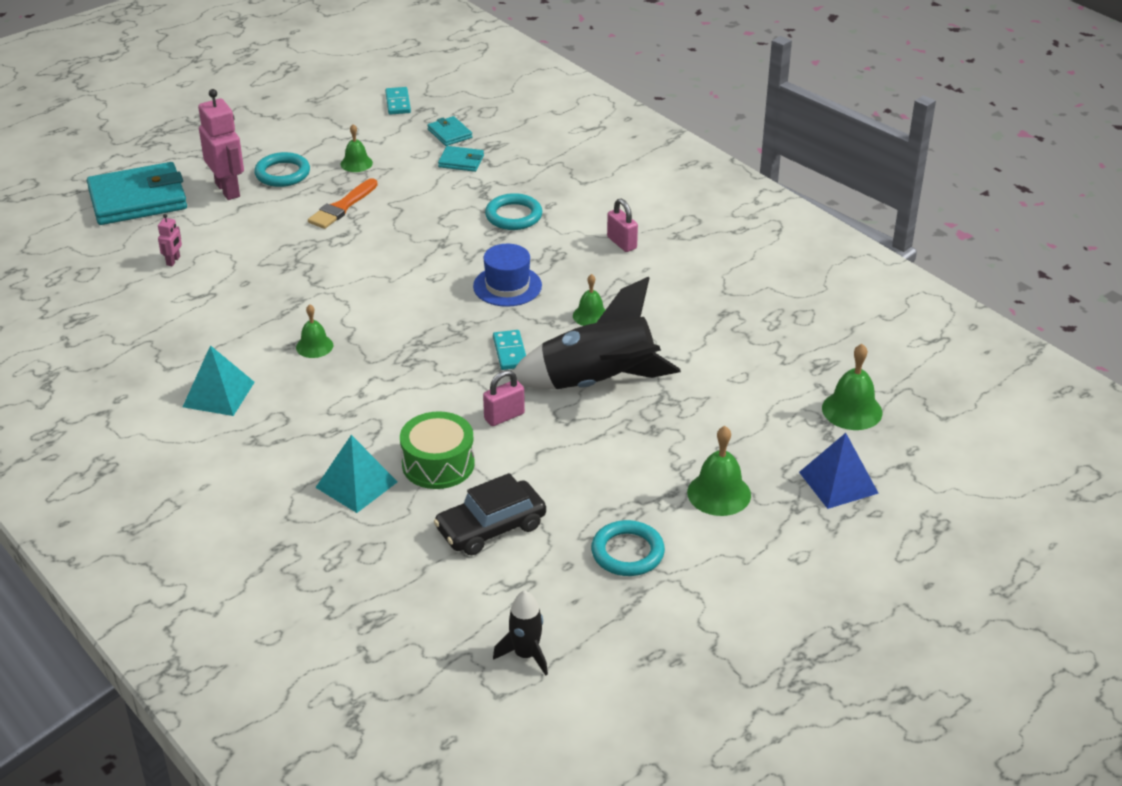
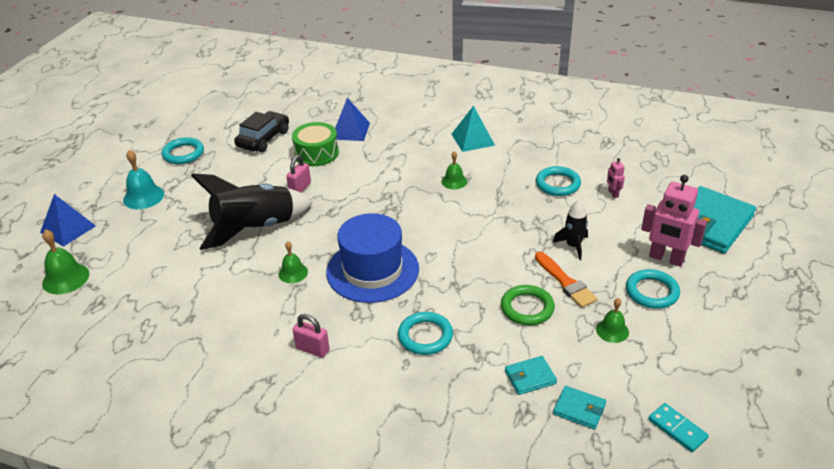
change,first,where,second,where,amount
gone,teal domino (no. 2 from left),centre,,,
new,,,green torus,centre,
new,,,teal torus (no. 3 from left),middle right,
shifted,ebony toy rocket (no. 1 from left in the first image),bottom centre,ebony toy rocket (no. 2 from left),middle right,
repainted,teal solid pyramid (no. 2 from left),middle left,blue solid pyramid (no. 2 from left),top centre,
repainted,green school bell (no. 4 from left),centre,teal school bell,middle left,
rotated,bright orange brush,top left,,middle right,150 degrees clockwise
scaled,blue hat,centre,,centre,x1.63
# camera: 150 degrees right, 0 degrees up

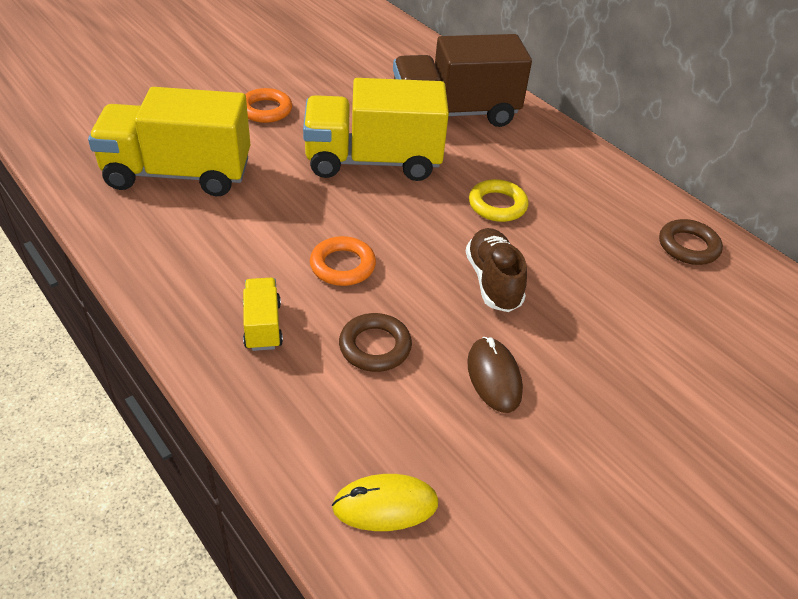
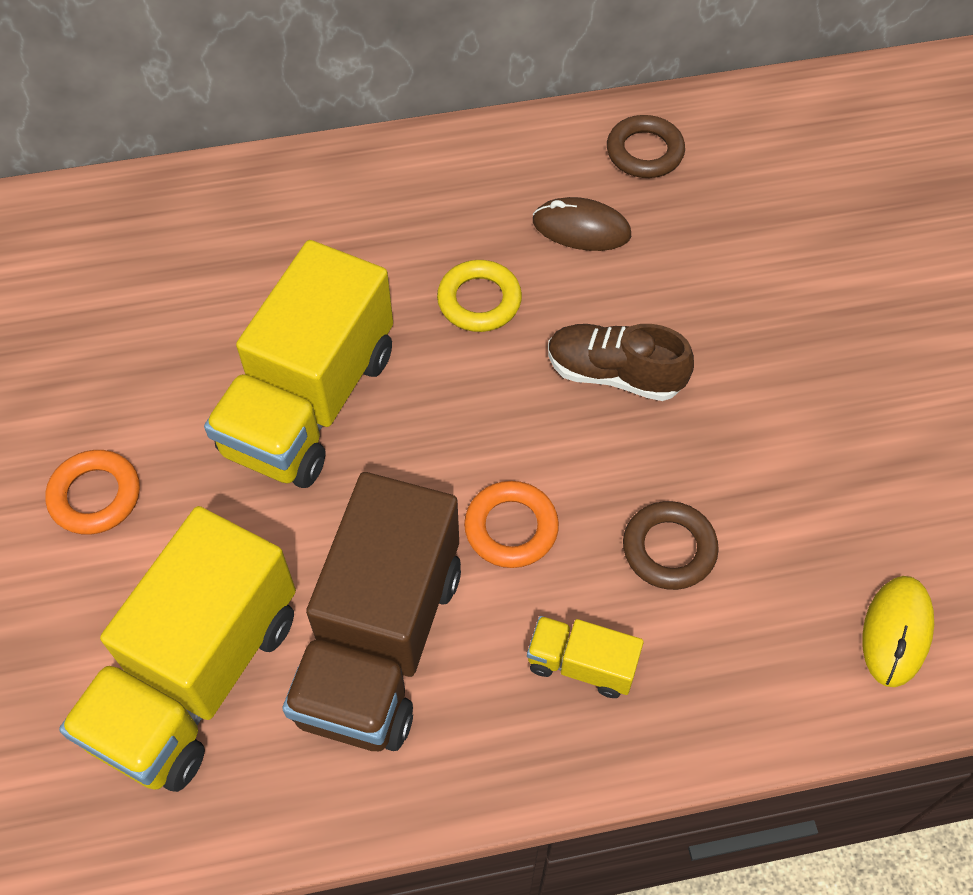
change,first,where,second,where,amount
shifted,dark brown lorry,top centre,,bottom centre,
shifted,dark brown computer mouse,centre,,top centre,
# camera: 60 degrees left, 15 degrees up

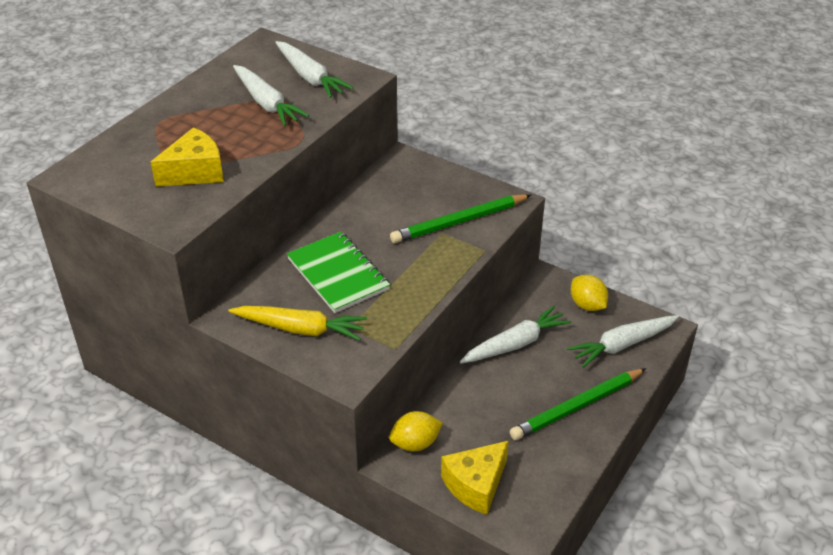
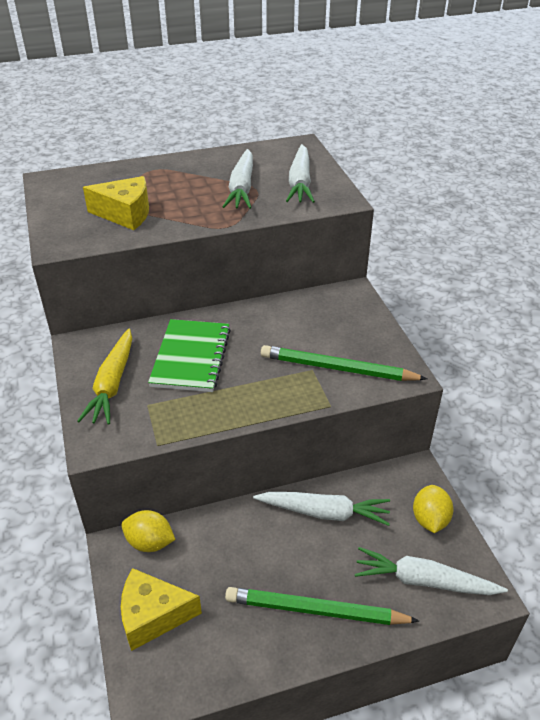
change,first,where,second,where,amount
rotated,yellow toy carrot,centre,,middle left,45 degrees clockwise
# camera: 40 degrees right, 0 degrees up

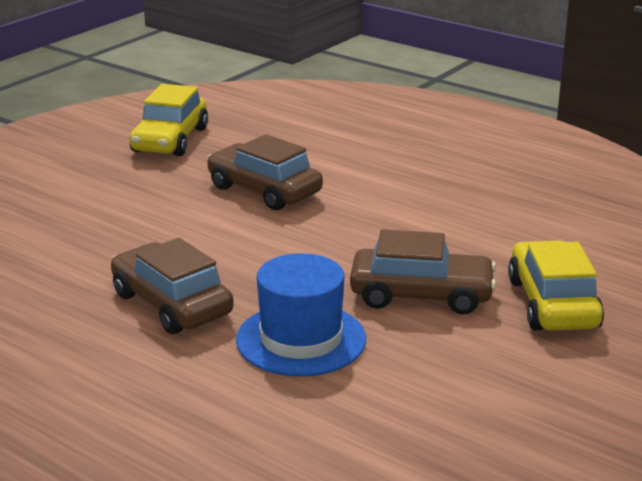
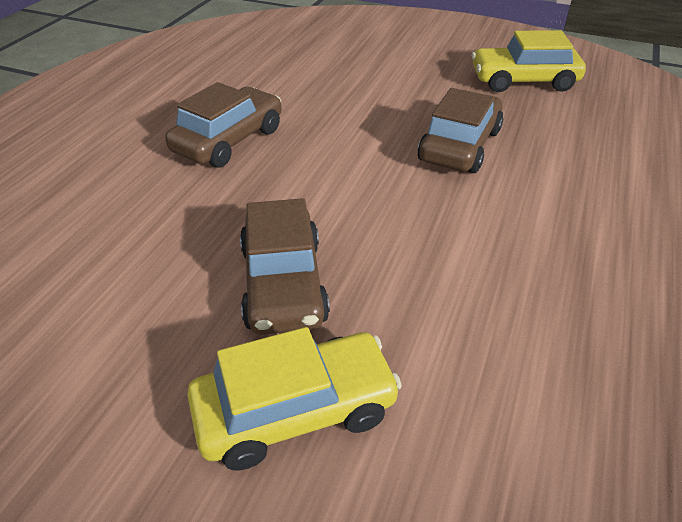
change,first,where,second,where,amount
gone,blue hat,centre,,,
# camera: 75 degrees right, 15 degrees up

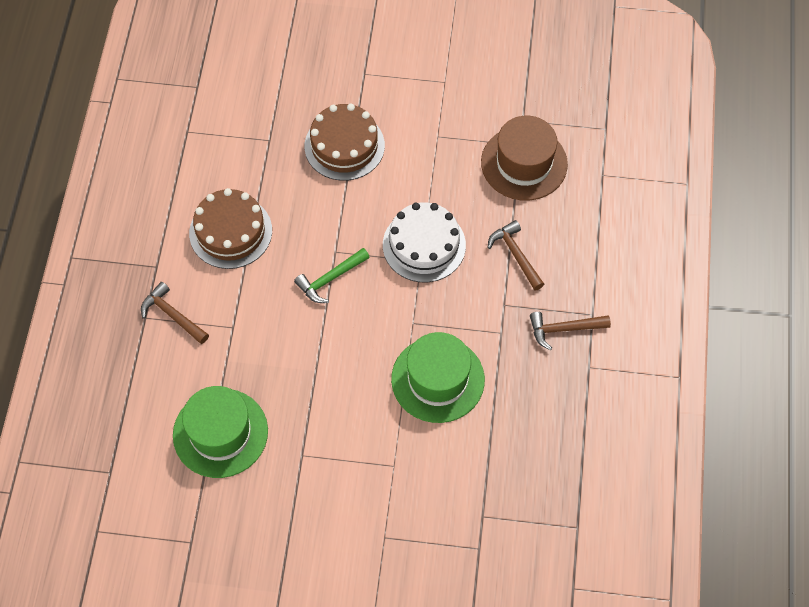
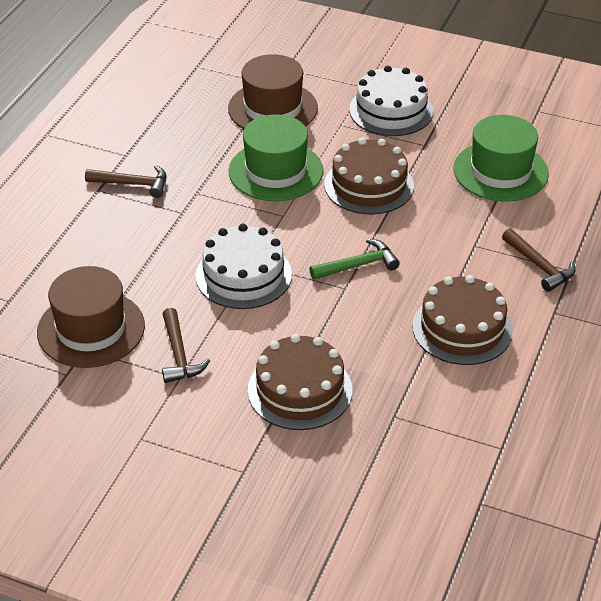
change,first,where,second,where,amount
new,,,dark brown hat (no. 2 from left),top centre,
new,,,dark brown gateau (no. 2 from left),top centre,
new,,,white gateau (no. 2 from left),top centre,
shifted,dark brown carpenter's hammer (no. 2 from left),centre,,middle left,
# camera: 165 degrees left, 20 degrees down

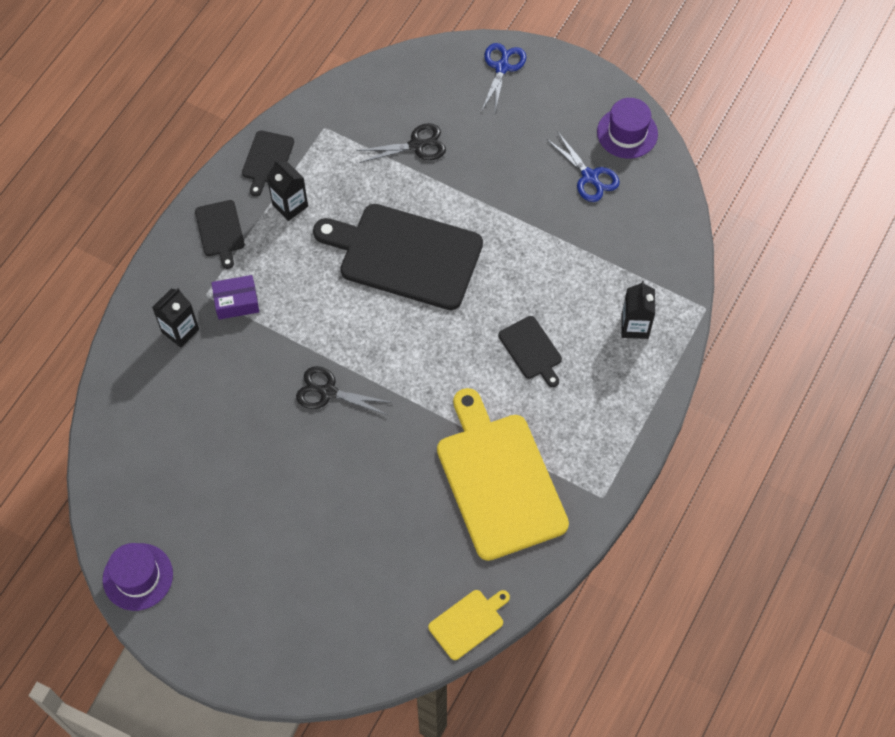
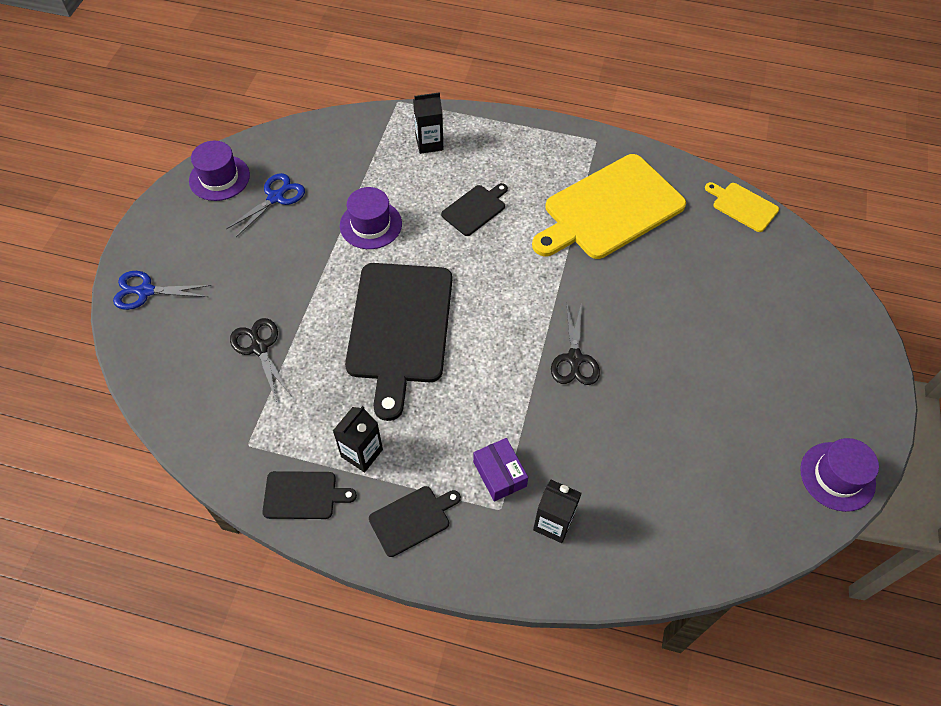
change,first,where,second,where,amount
new,,,royal purple hat (no. 2 from left),top centre,
# camera: 105 degrees left, 5 degrees down

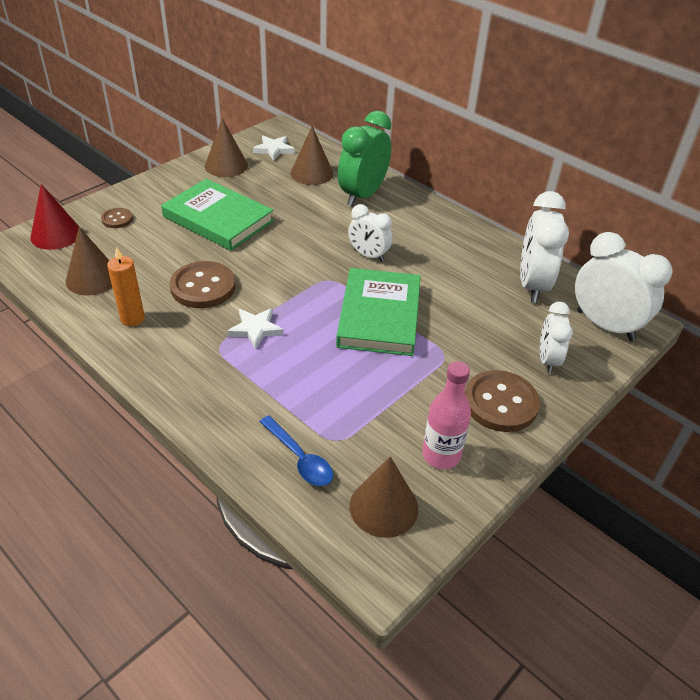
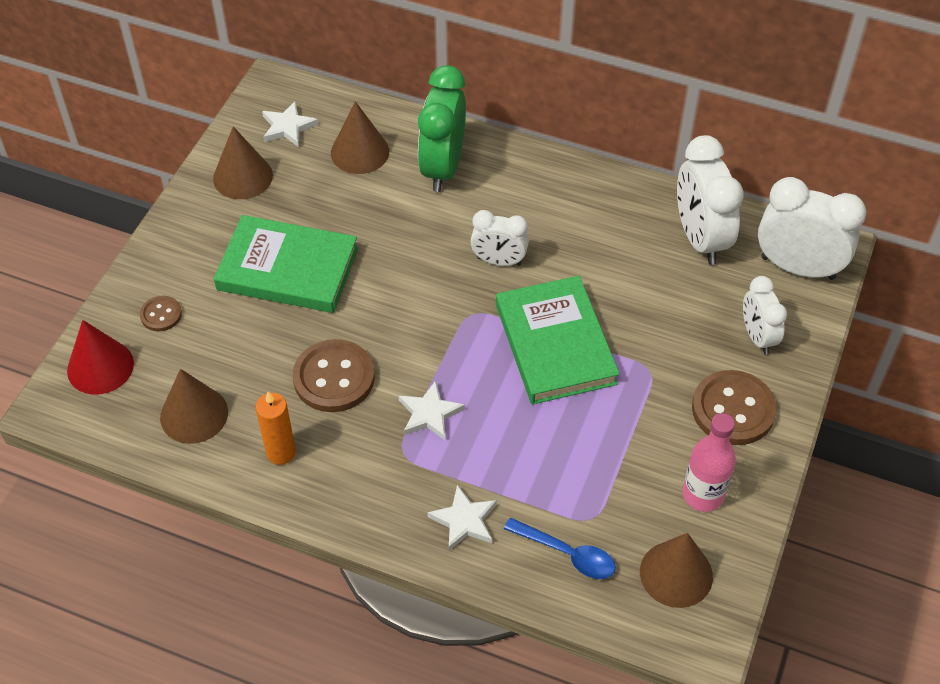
change,first,where,second,where,amount
new,,,white five-pointed star (no. 3 from left),bottom centre,
# camera: 20 degrees left, 10 degrees up

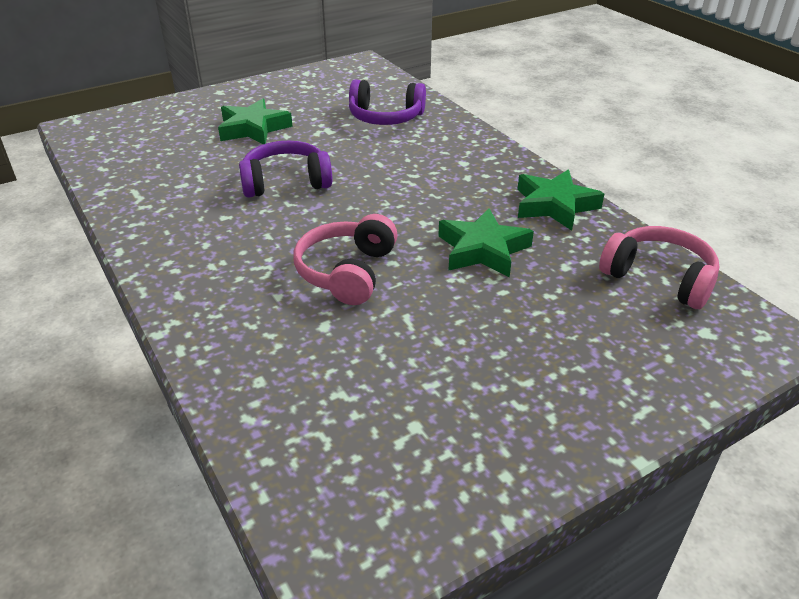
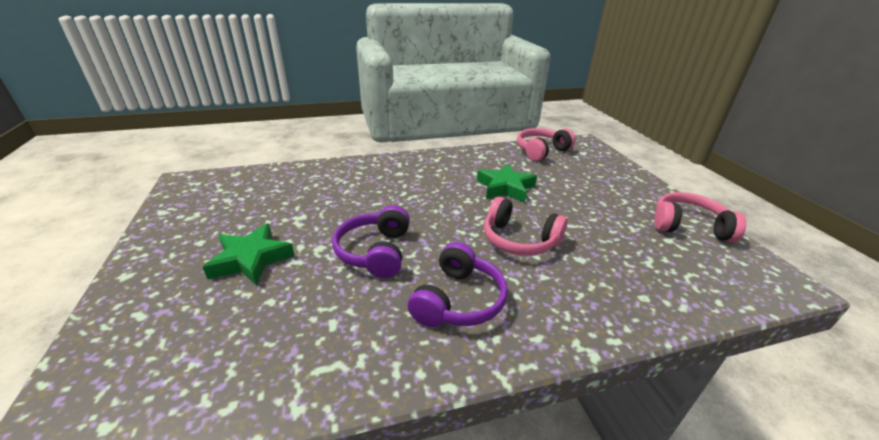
change,first,where,second,where,amount
gone,green five-pointed star (no. 3 from left),middle right,,,
new,,,rosy over-ear headphones (no. 3 from left),middle right,
shifted,royal purple over-ear headphones (no. 2 from left),top centre,,centre,
# camera: 75 degrees left, 5 degrees down

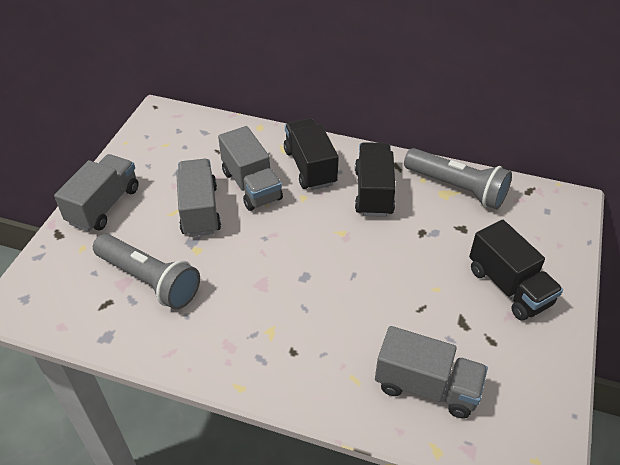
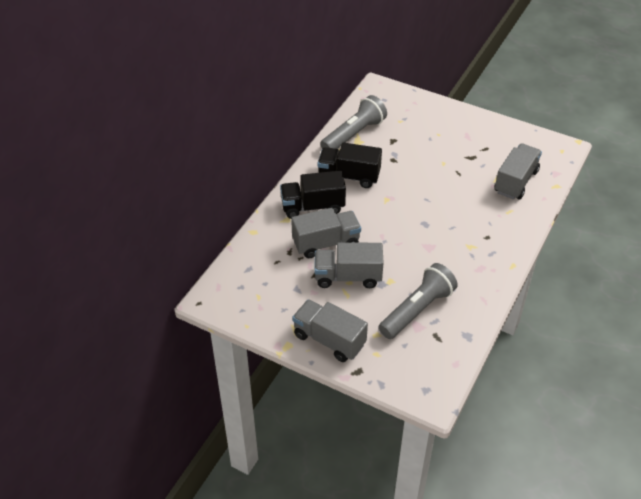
change,first,where,second,where,amount
gone,ebony lorry (no. 3 from left),middle right,,,
# camera: 80 degrees left, 0 degrees up

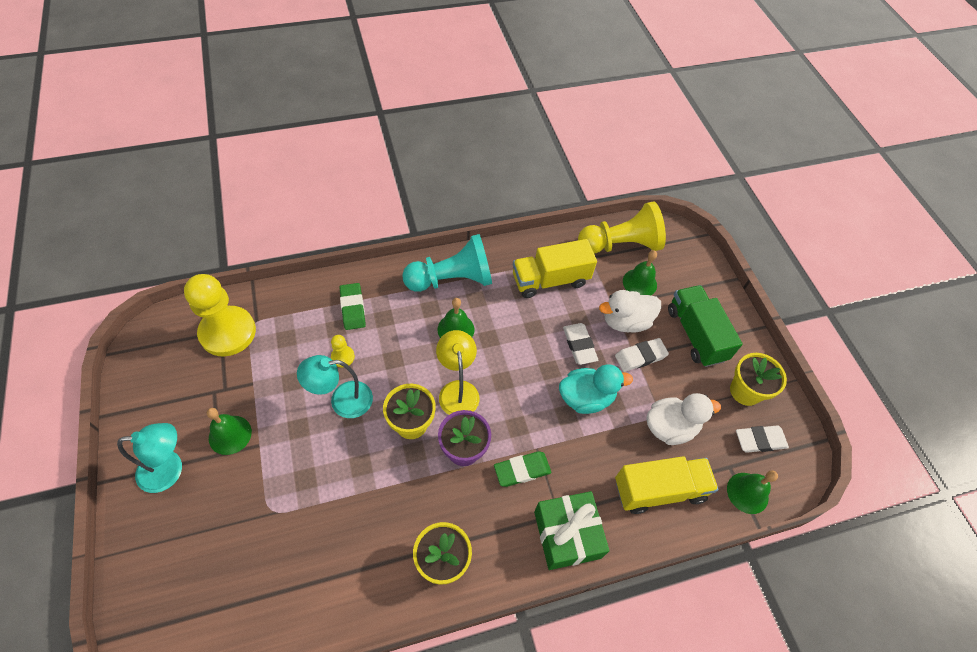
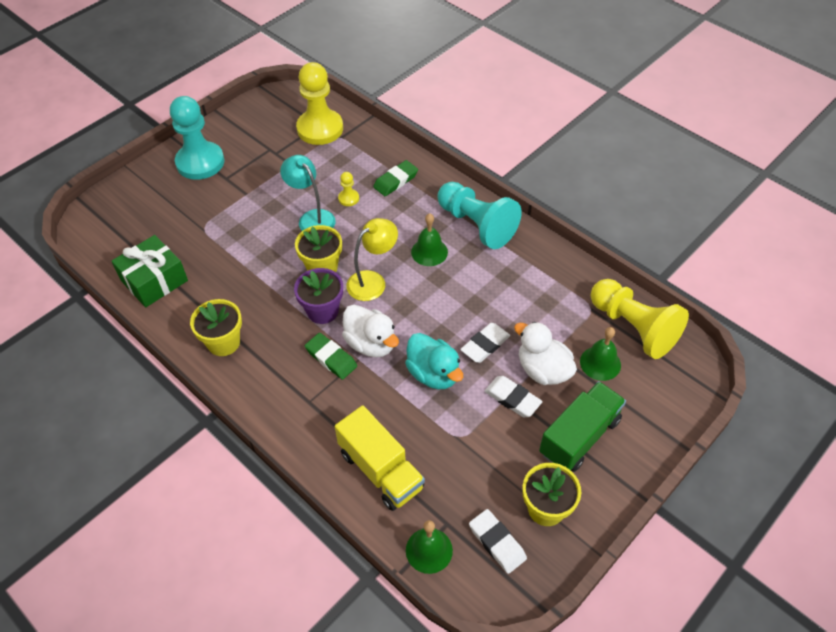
change,first,where,second,where,amount
gone,green school bell (no. 1 from left),middle left,,,
gone,yellow lorry (no. 1 from left),centre,,,
shifted,green gift,bottom centre,,middle left,
shifted,white rubber duck (no. 2 from left in the first image),middle right,white rubber duck (no. 1 from left),centre,
swapped,teal reading lamp (no. 1 from left),bottom left,teal pawn (no. 1 from left),top left,
# camera: 65 degrees right, 5 degrees down

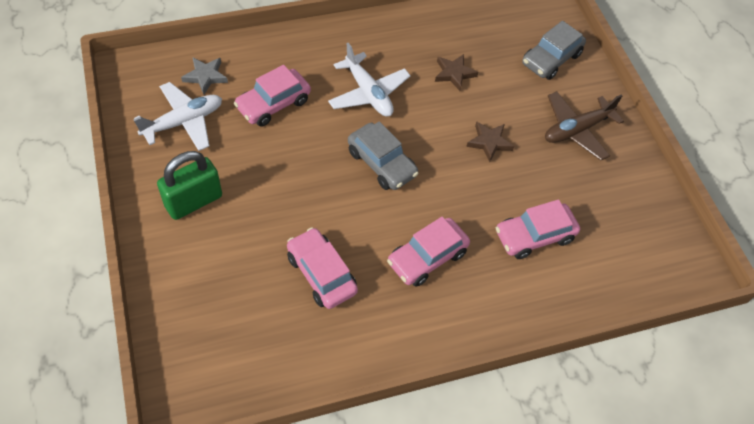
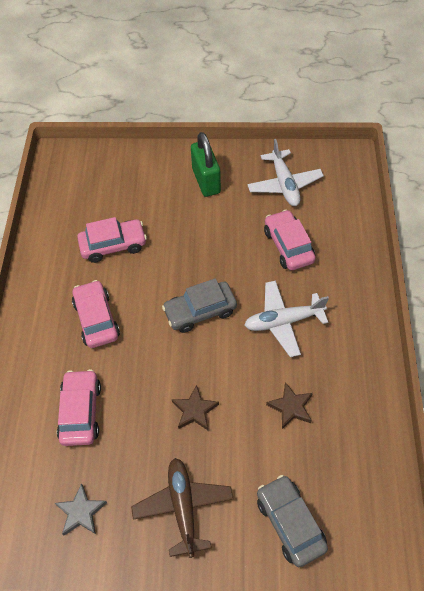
change,first,where,second,where,amount
shifted,gray five-pointed star,top left,,bottom left,
# camera: 115 degrees right, 0 degrees up

